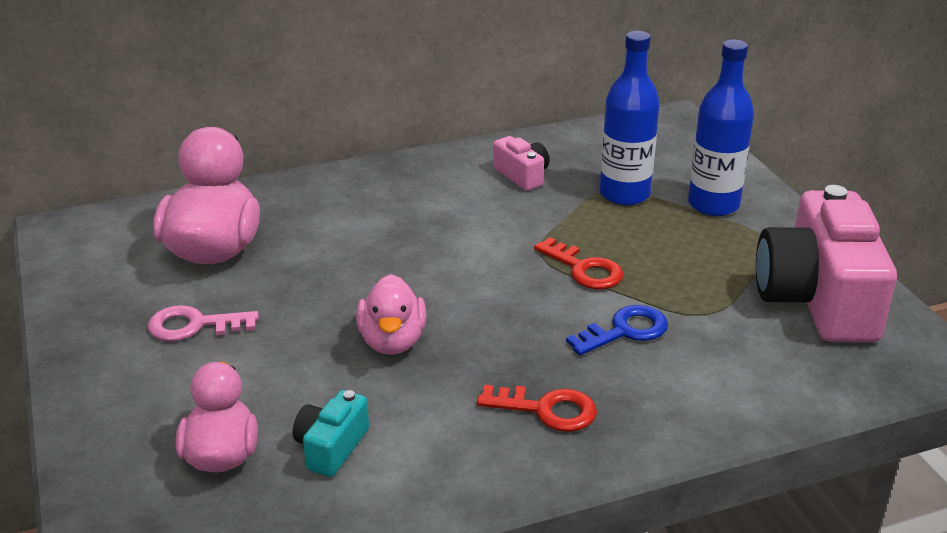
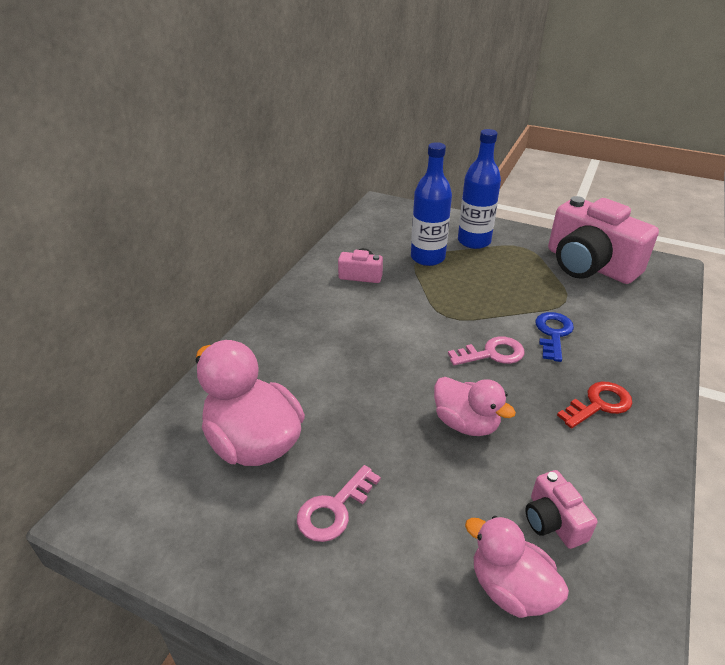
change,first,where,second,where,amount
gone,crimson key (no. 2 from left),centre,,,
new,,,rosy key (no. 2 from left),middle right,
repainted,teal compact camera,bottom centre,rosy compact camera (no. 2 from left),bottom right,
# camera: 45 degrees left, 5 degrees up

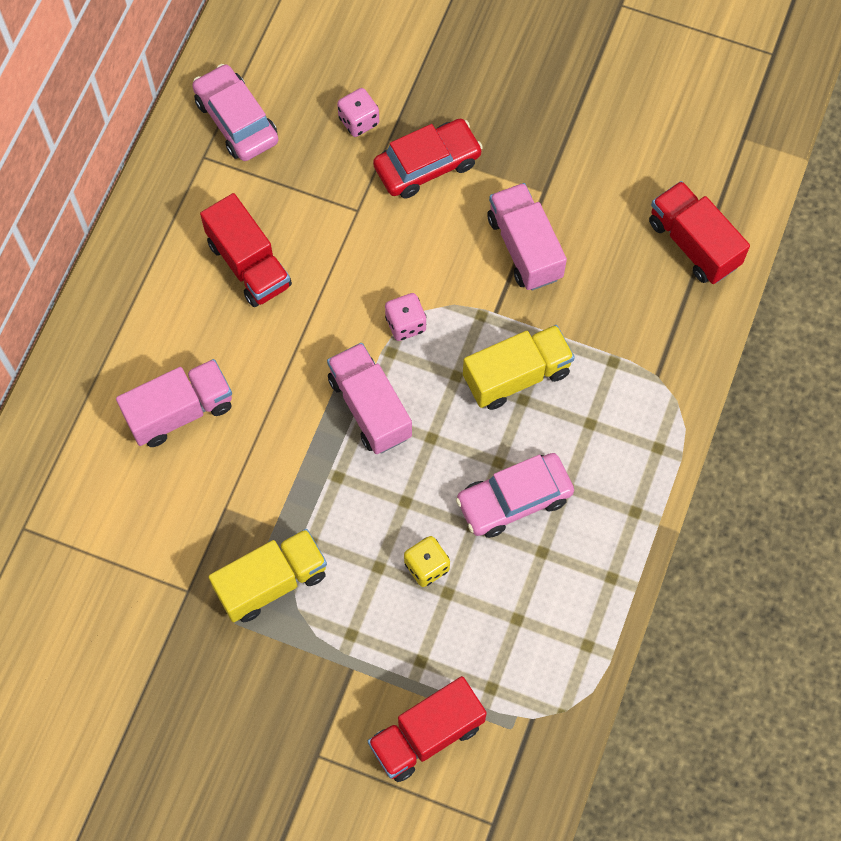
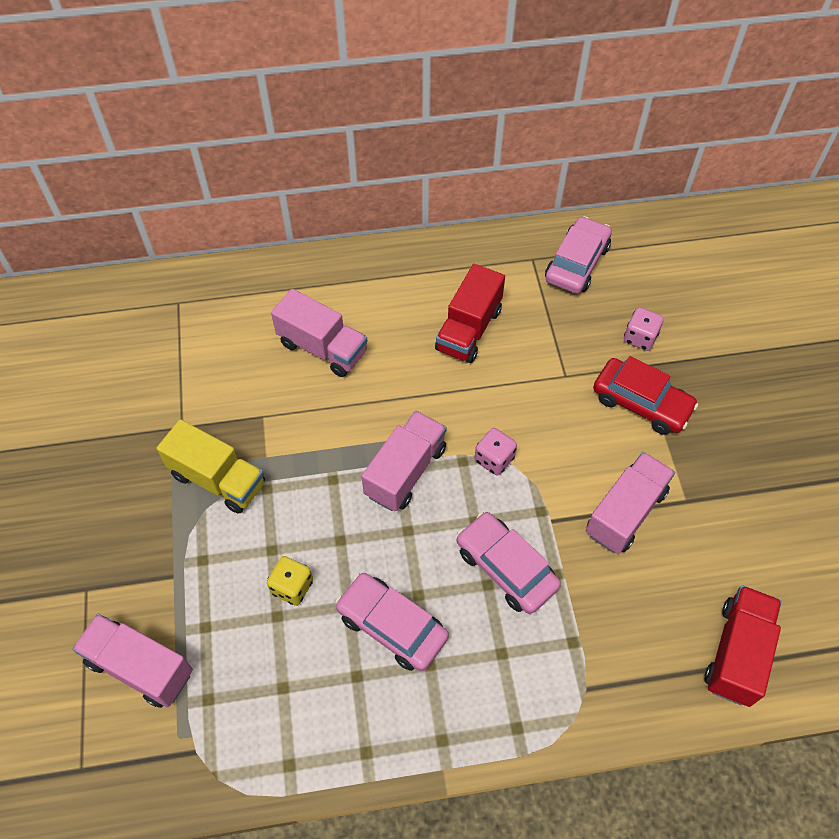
change,first,where,second,where,amount
swapped,yellow lorry (no. 2 from left),centre,rosy car (no. 2 from left),bottom centre,
repainted,crimson lorry (no. 2 from left),bottom centre,rosy lorry (no. 1 from left),bottom left,
# camera: 60 degrees right, 10 degrees down

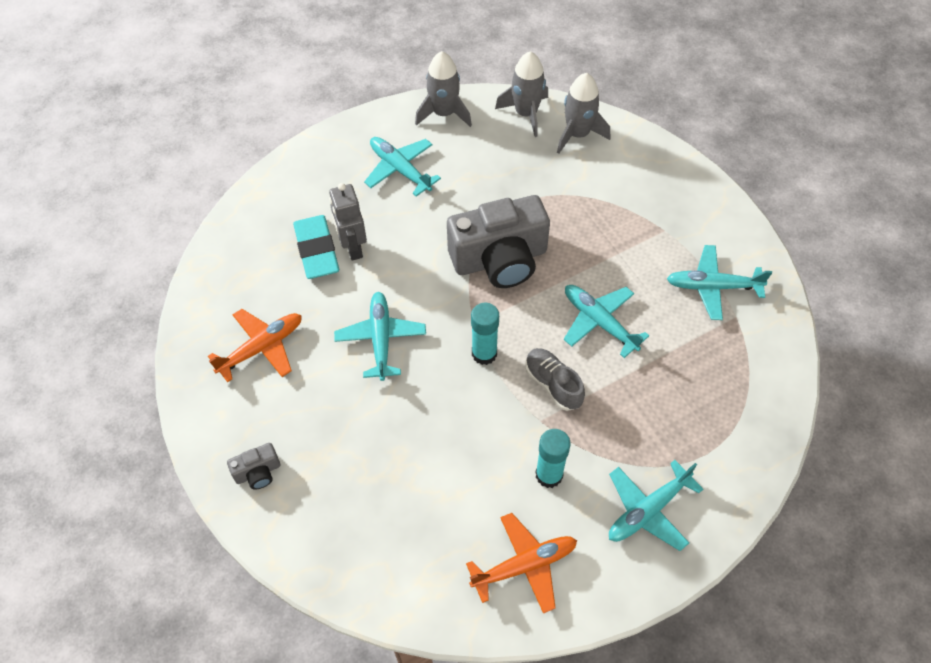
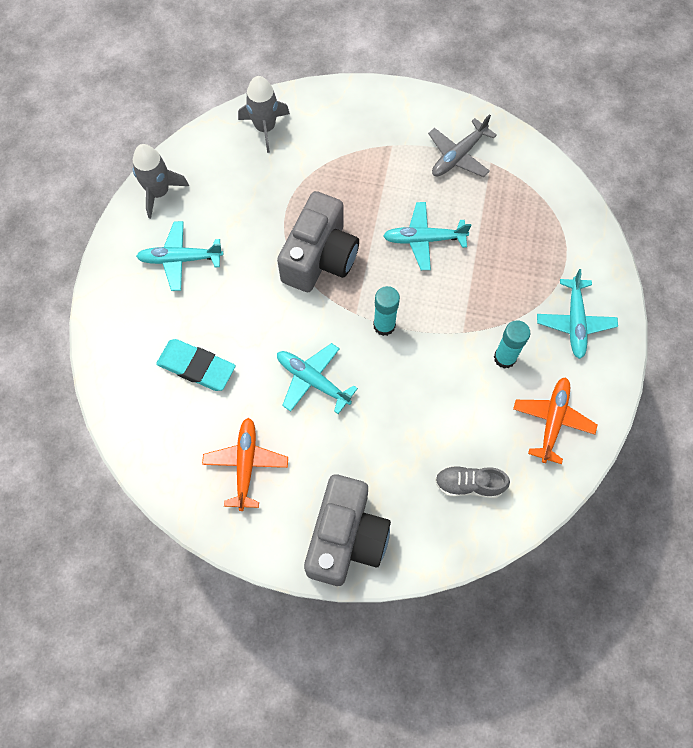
change,first,where,second,where,amount
gone,gray robot figure,centre,,,
gone,gray toy rocket (no. 2 from left),top centre,,,
shifted,gray shoe,centre,,middle right,
repainted,teal aeroplane (no. 5 from left),middle right,gray aeroplane,top right,
scaled,gray compact camera (no. 1 from left in the first image),bottom left,gray compact camera (no. 2 from left),bottom centre,x2.33
# camera: 50 degrees left, 10 degrees up

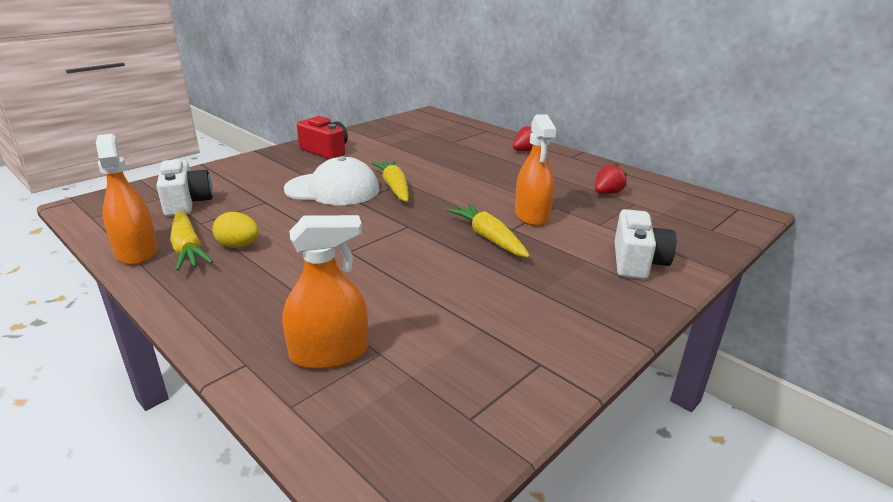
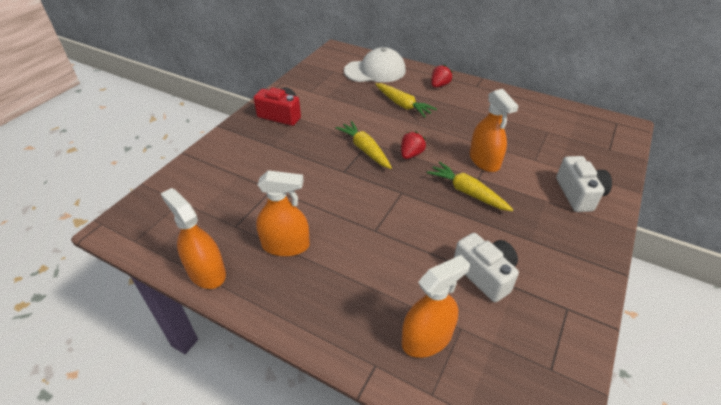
change,first,where,second,where,amount
shifted,white compact camera (no. 1 from left),middle left,,middle right,
shifted,yellow toy carrot (no. 1 from left in the first image),middle left,yellow toy carrot (no. 2 from left),top centre,
shifted,white baseball cap,centre,,top centre,
shifted,crimson berry (no. 2 from left in the first image),middle right,crimson berry (no. 1 from left),centre,
swapped,yellow toy egg,middle left,bright orange spray cleaner (no. 2 from left),centre,
# camera: 15 degrees left, 15 degrees up

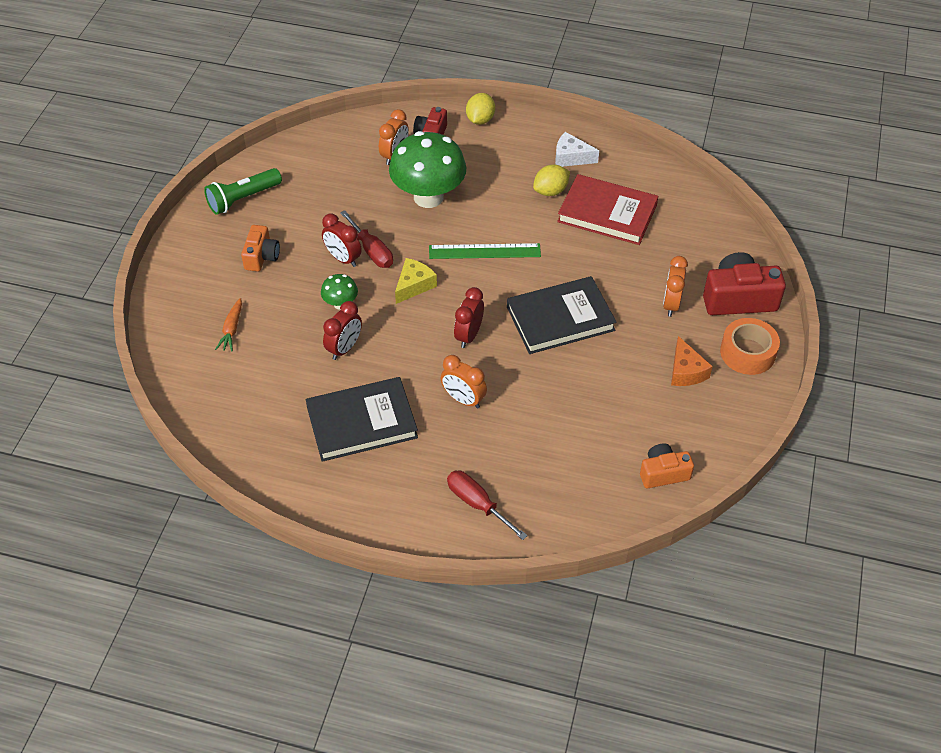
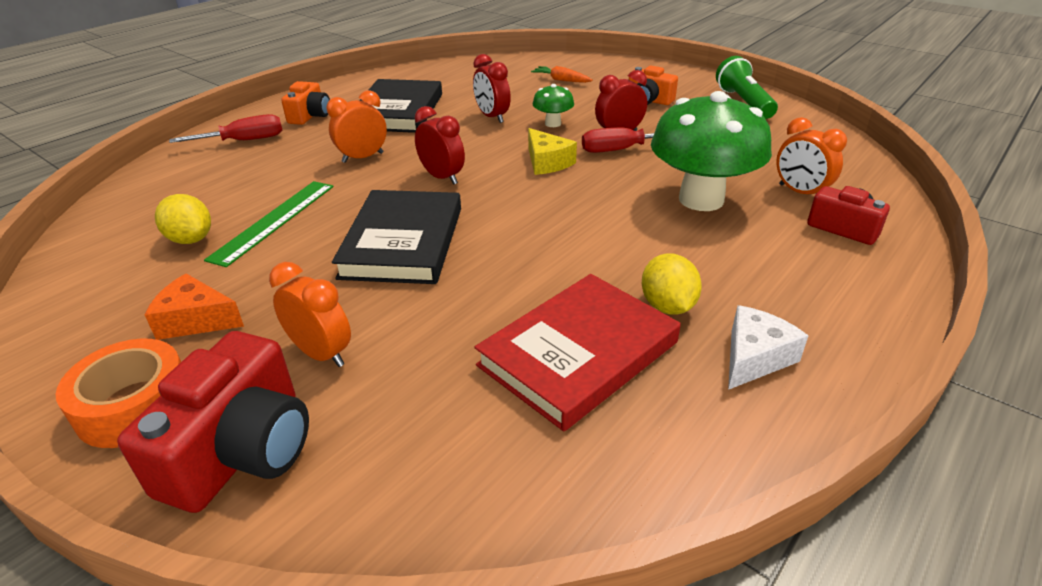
change,first,where,second,where,amount
shifted,green ruler,centre,,middle left,
shifted,yellow lemon (no. 1 from left),top centre,,middle left,
shifted,bright orange compact camera (no. 2 from left in the first image),middle right,bright orange compact camera (no. 1 from left),top left,
# camera: 115 degrees right, 15 degrees down

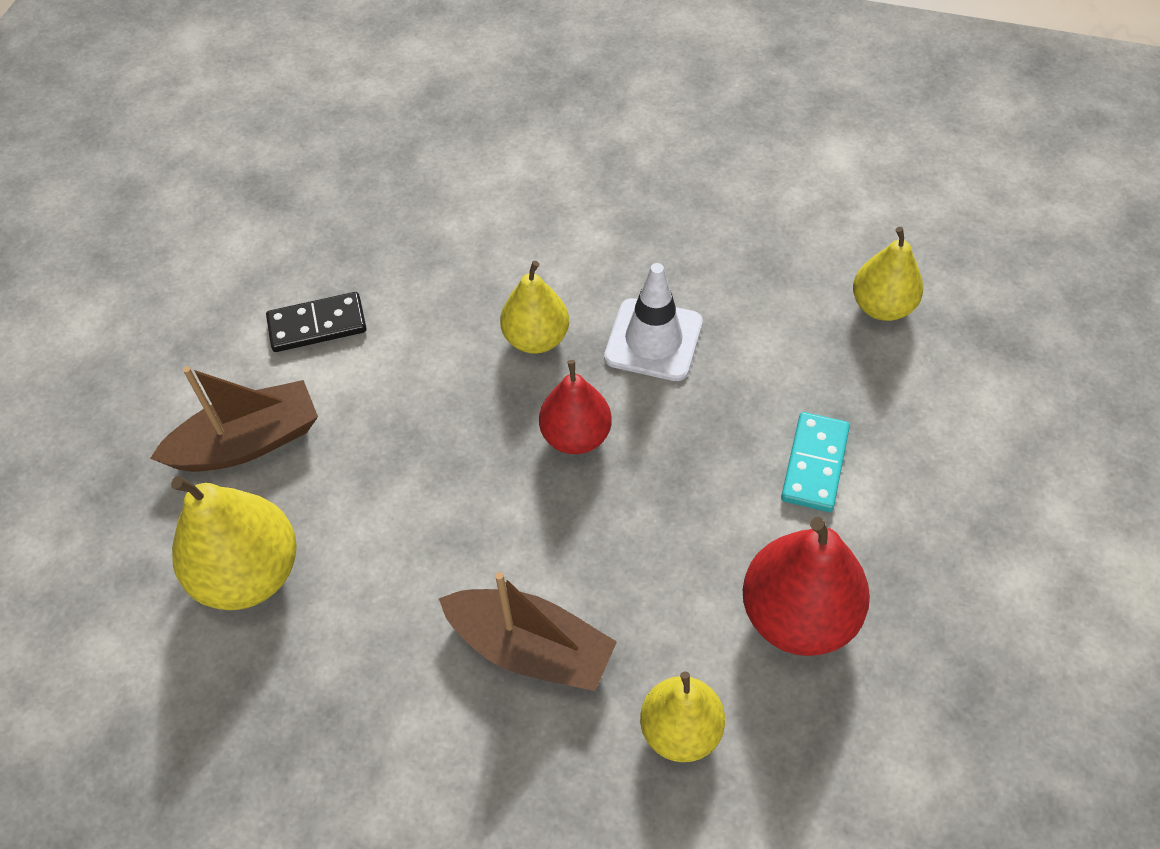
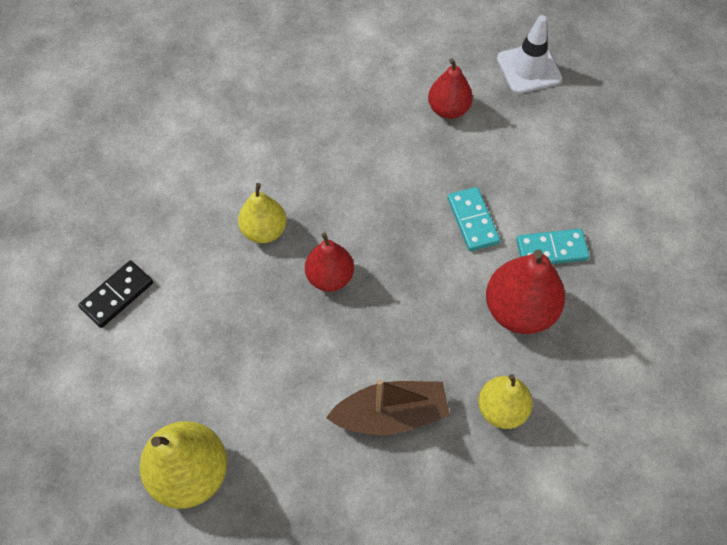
change,first,where,second,where,amount
gone,dark brown boat (no. 1 from left),middle left,,,
new,,,teal domino (no. 2 from left),middle right,
shifted,white safety cone,centre,,top right,
repainted,yellow pear fruit (no. 4 from left),top right,crimson pear fruit (no. 2 from left),top centre,
# camera: 35 degrees left, 5 degrees up

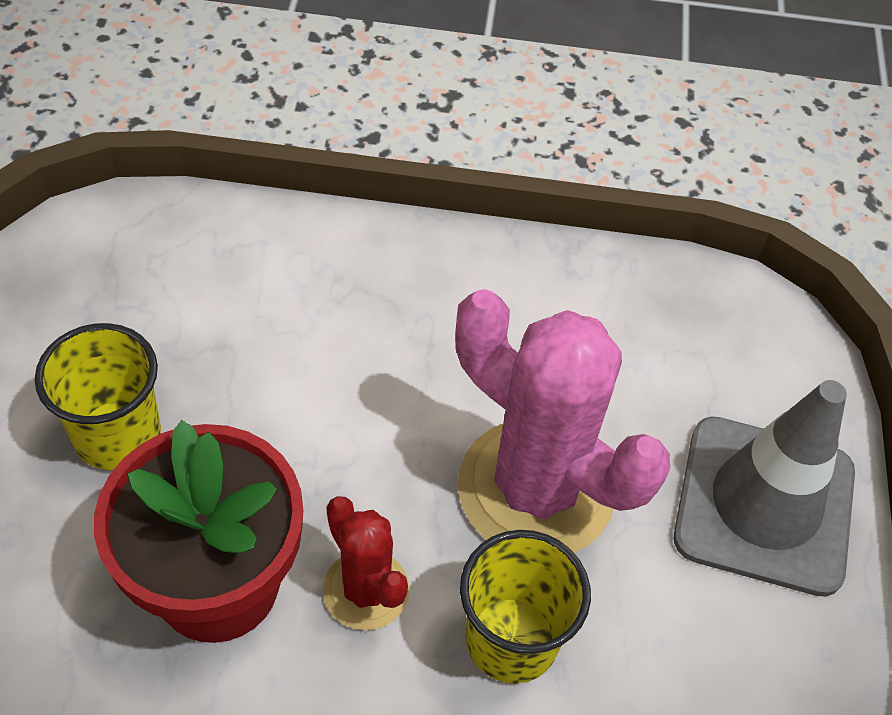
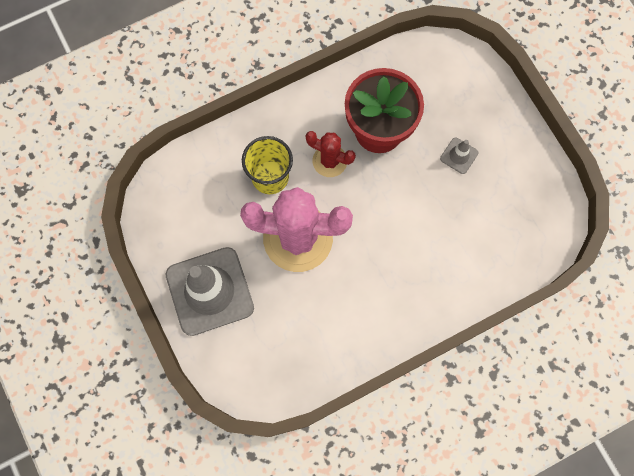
change,first,where,second,where,amount
swapped,yellow tumbler (no. 1 from left),middle left,gray safety cone (no. 2 from left),top right,
# camera: 150 degrees right, 20 degrees up

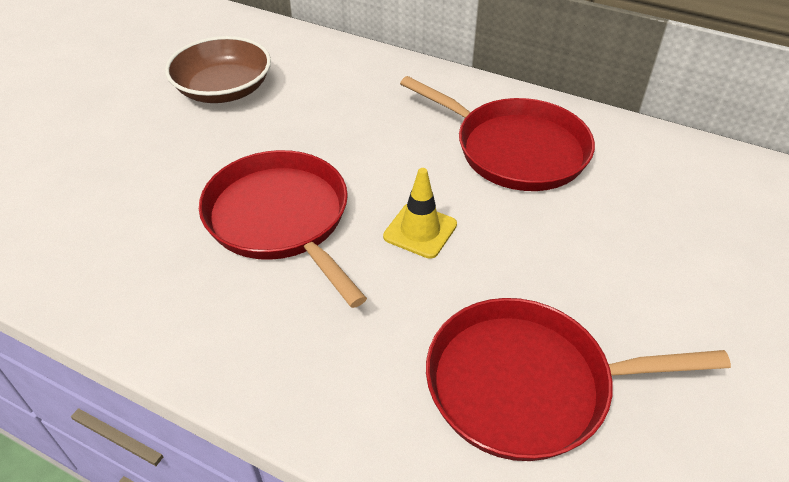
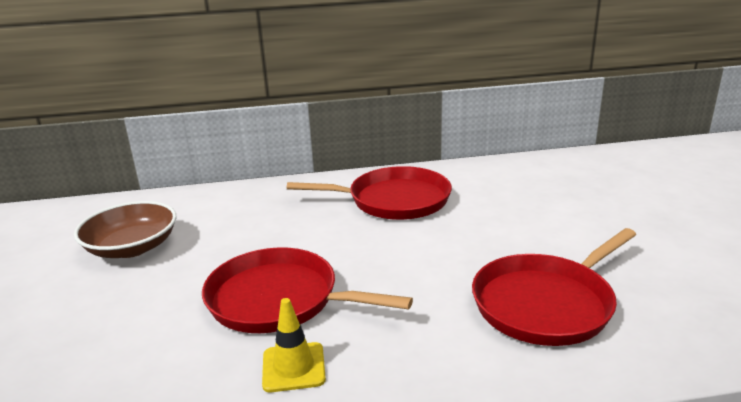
change,first,where,second,where,amount
shifted,yellow safety cone,centre,,bottom centre,
# camera: 35 degrees left, 20 degrees down

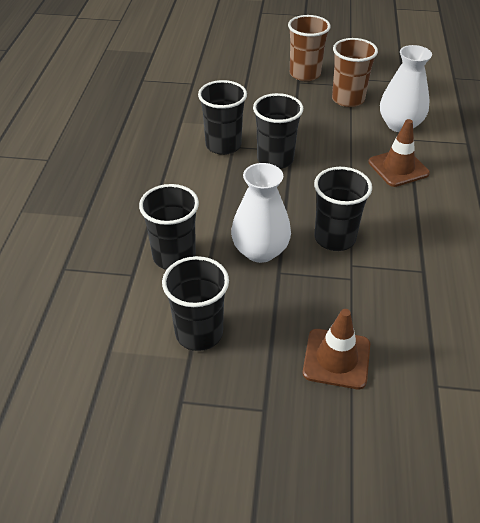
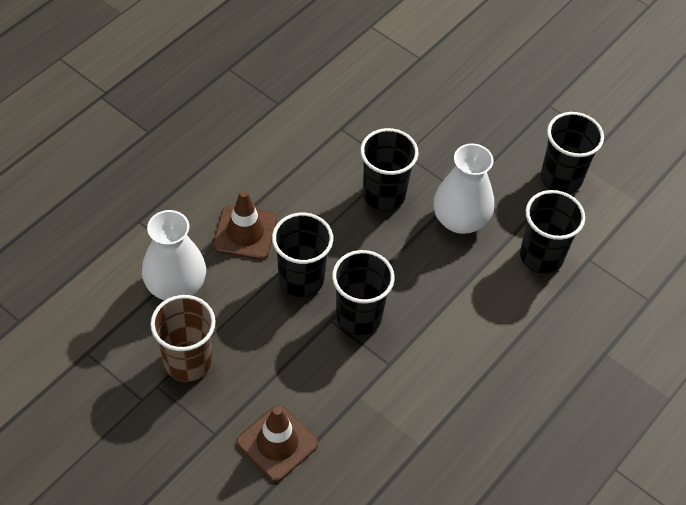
change,first,where,second,where,amount
gone,dark brown tumbler (no. 1 from left),top centre,,,
shifted,ebony tumbler (no. 3 from left in the first image),top centre,ebony tumbler (no. 1 from left),centre,
shifted,dark brown safety cone (no. 1 from left in the first image),bottom right,dark brown safety cone (no. 2 from left),bottom centre,
# camera: 150 degrees left, 10 degrees up

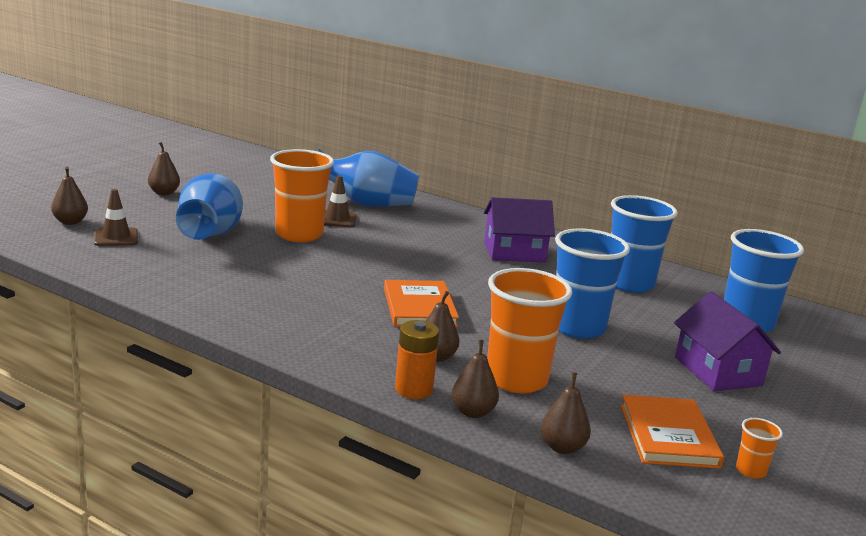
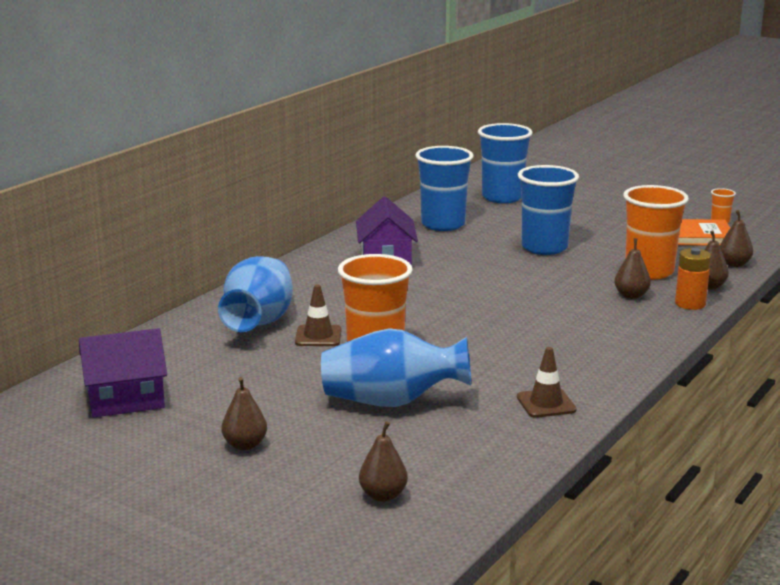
change,first,where,second,where,amount
gone,bright orange book (no. 1 from left),centre,,,
shifted,dark brown safety cone (no. 1 from left in the first image),middle left,dark brown safety cone (no. 2 from left),middle right,
shifted,royal purple toy house (no. 2 from left in the first image),middle right,royal purple toy house (no. 1 from left),middle left,
# camera: 85 degrees left, 0 degrees up

